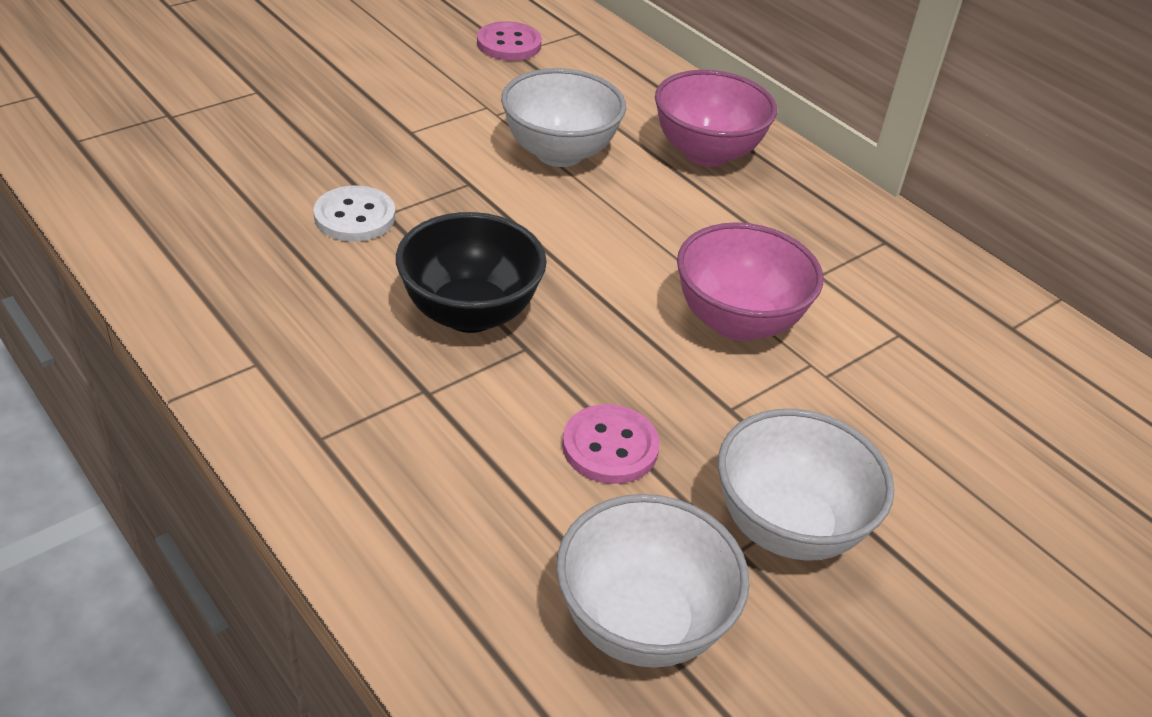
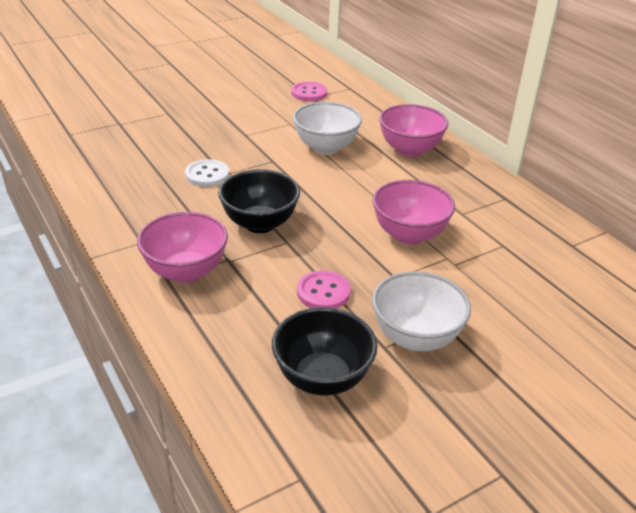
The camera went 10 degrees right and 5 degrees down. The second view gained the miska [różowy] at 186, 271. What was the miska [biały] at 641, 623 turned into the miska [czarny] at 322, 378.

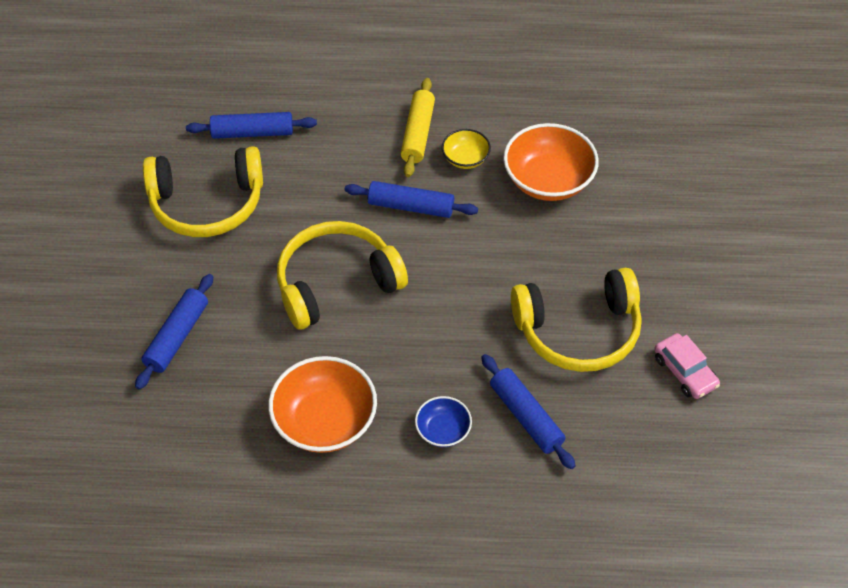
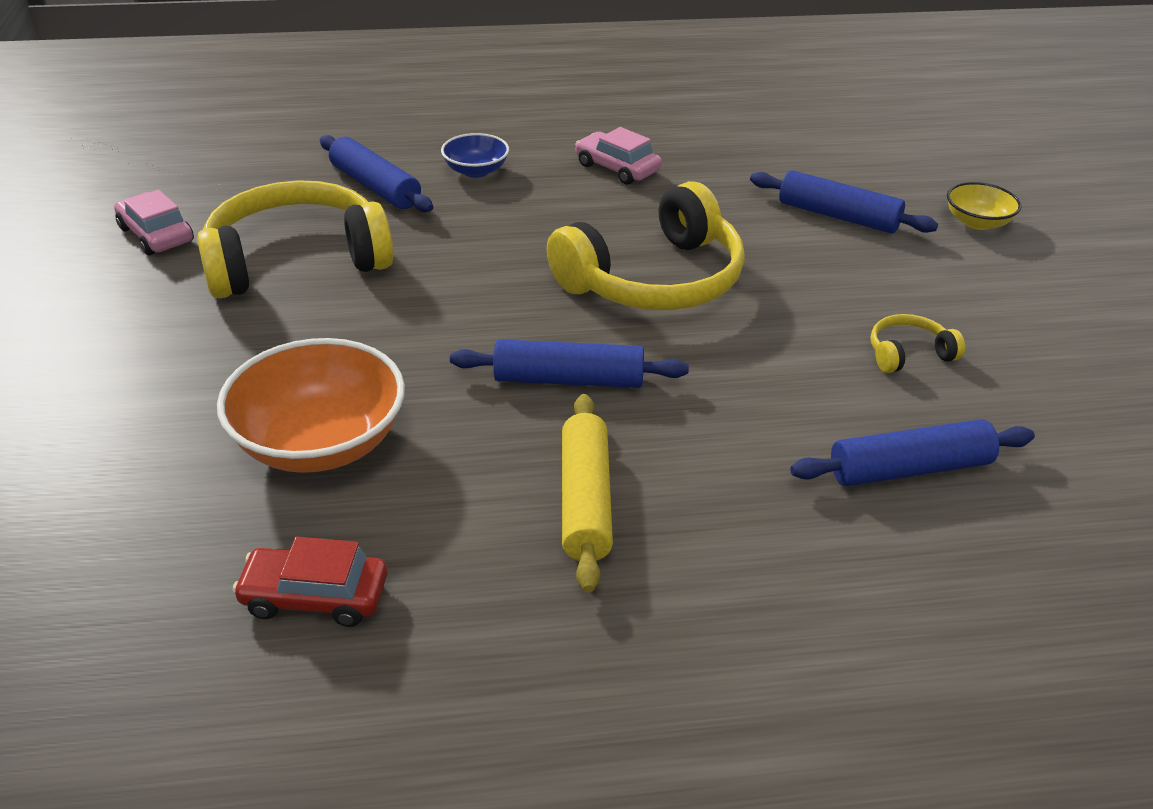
The camera went 170 degrees right and 15 degrees down. The second view gained the samochód [czerwony] at 315, 596. Where the miska [pomarańczowy] stood at 325, 421, the samochód [różowy] came to stand at 617, 168. The wałek do ciasta [niebieski] at 177, 337 ended up facing another way, 75 degrees counterclockwise from before. The size of the słuchawki [żółty] at 207, 203 changed by a factor of 0.43. The miska [żółty] ended up elsewhere, having gone from 465, 158 to 977, 222.

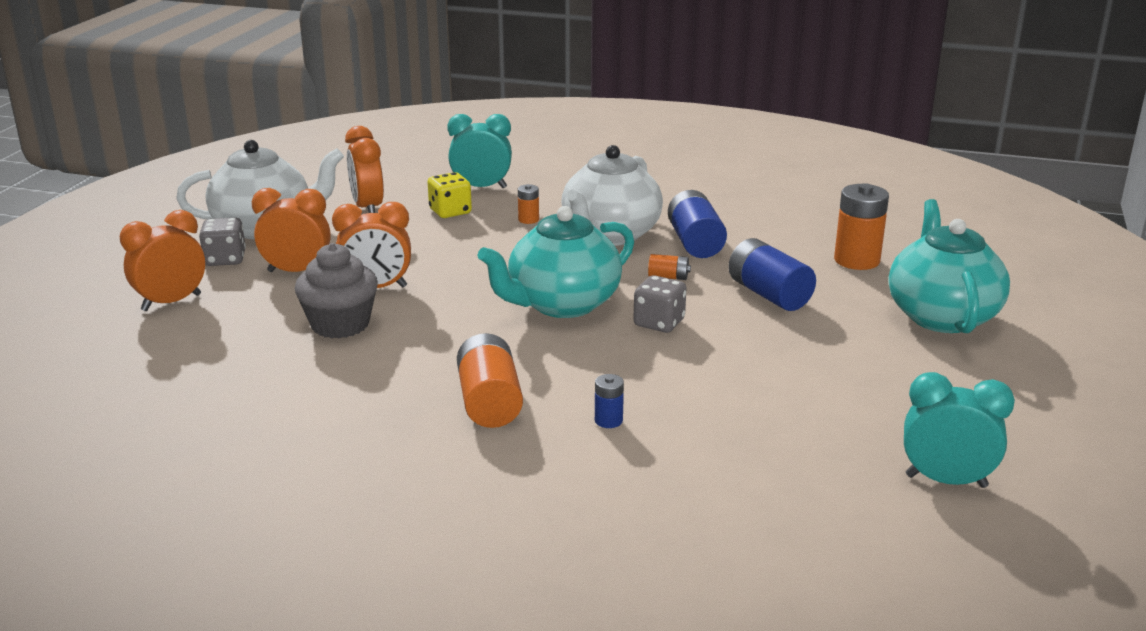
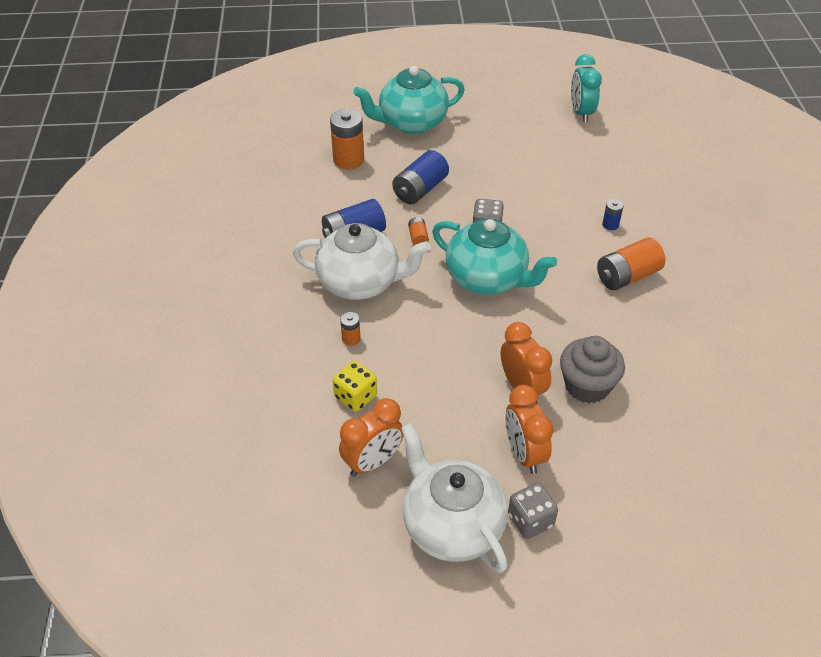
The camera went 110 degrees left and 20 degrees up. The second view lost the budzik [pomarańczowy] at 171, 302. The second view lost the budzik [turkusowy] at 481, 188.

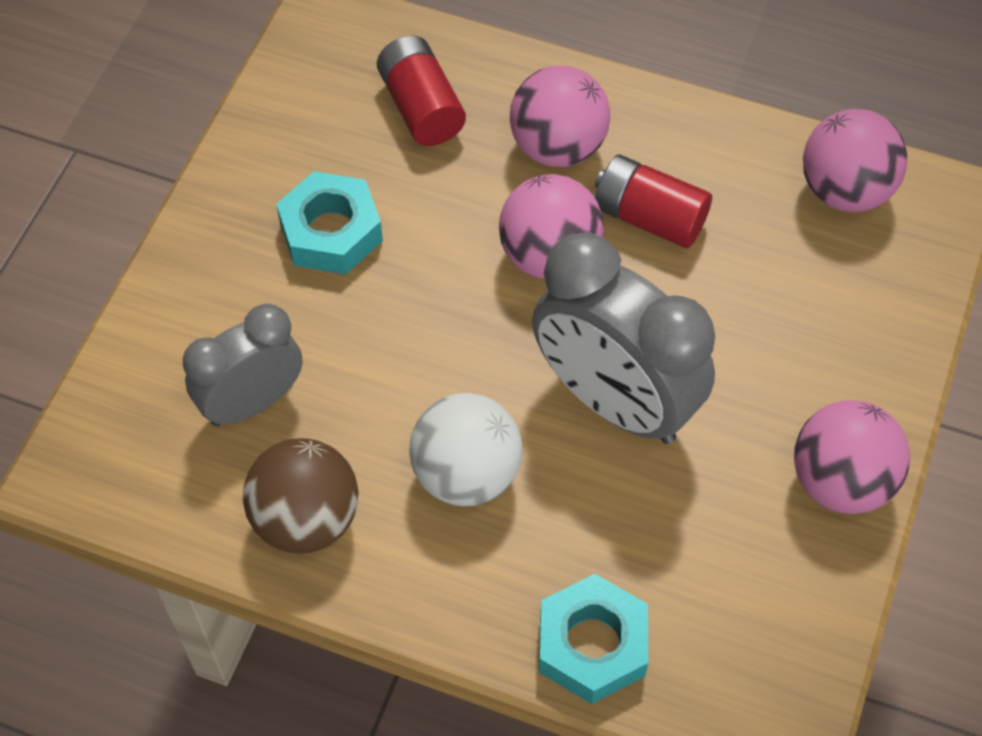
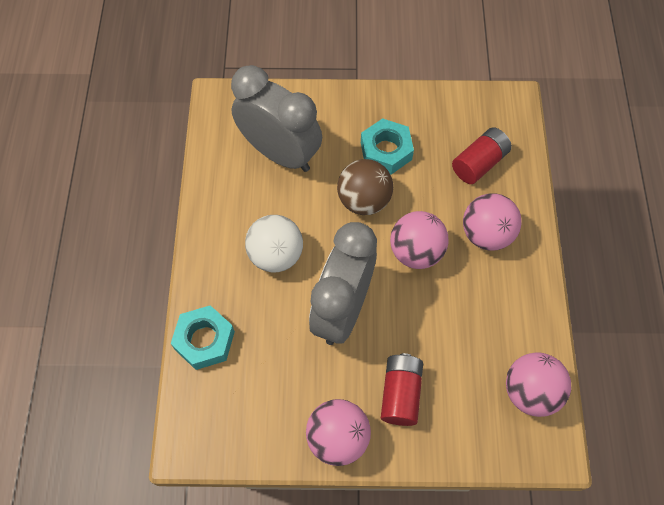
The camera went 70 degrees right and 5 degrees up. The size of the budzik [szary] at 252, 402 changed by a factor of 1.60. The piłka [brązowy] ended up elsewhere, having gone from 306, 519 to 364, 200. The bateria [czerwony] ended up elsewhere, having gone from 649, 217 to 400, 393.

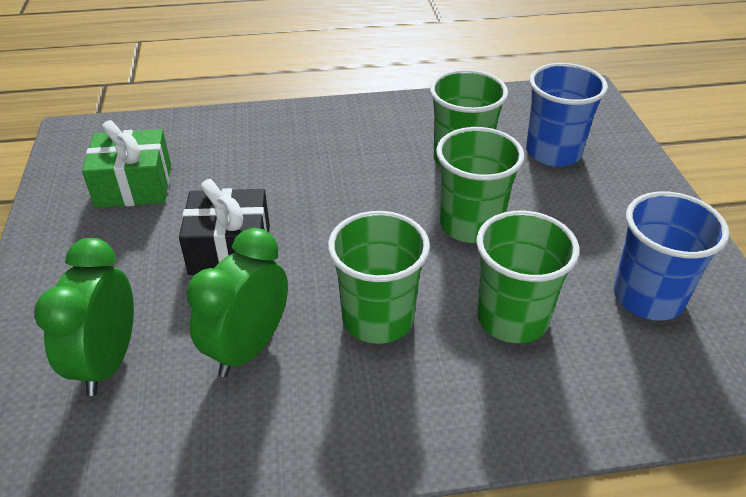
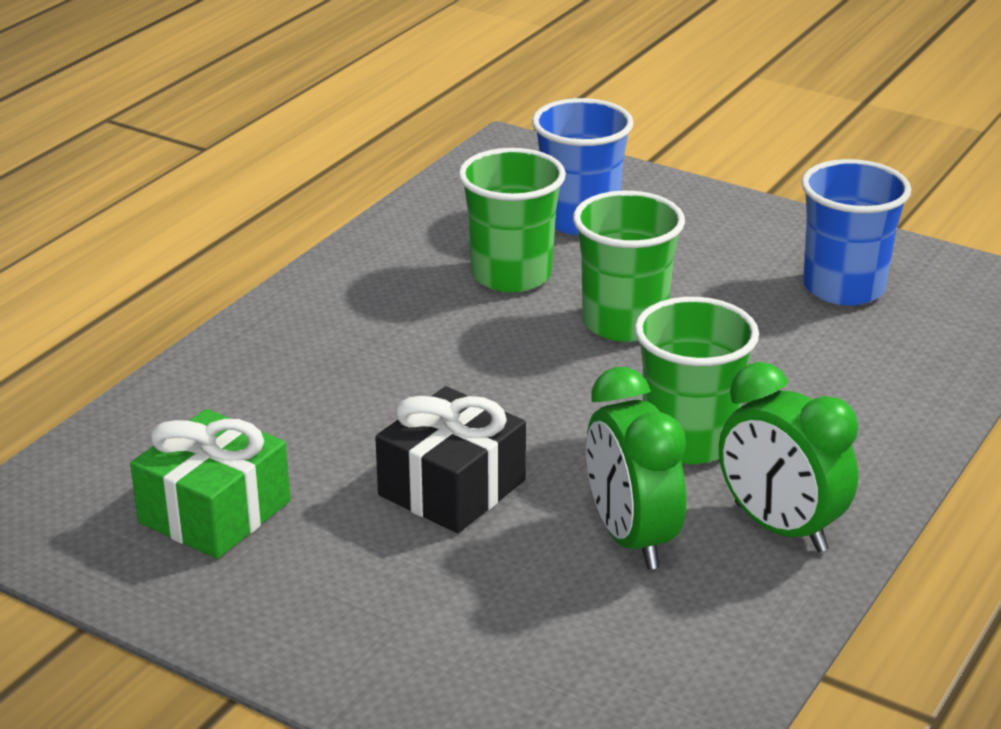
The camera went 50 degrees left and 10 degrees down. The budzik [zielony] ended up elsewhere, having gone from 108, 362 to 780, 527. The second view lost the szklanka [zielony] at 512, 318.

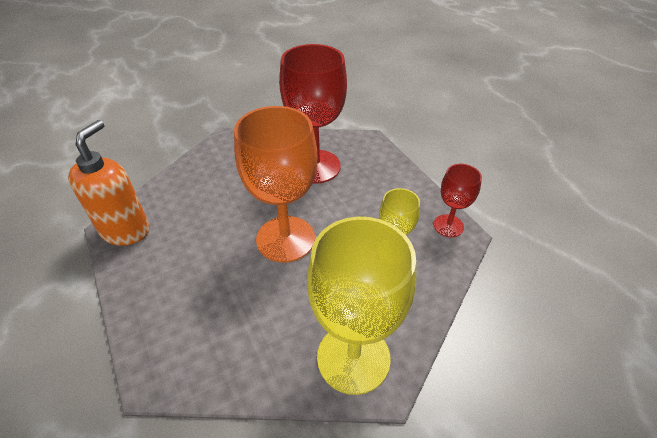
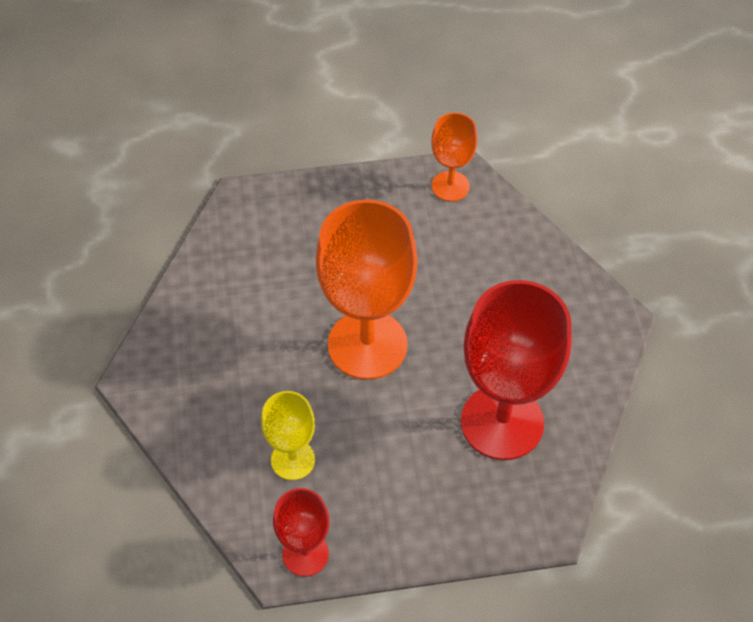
The camera went 110 degrees right and 10 degrees up. Where the dozownik mydła [pomarańczowy] stood at 126, 230, the kielich [pomarańczowy] came to stand at 450, 186. The second view lost the kielich [żółty] at 353, 358.

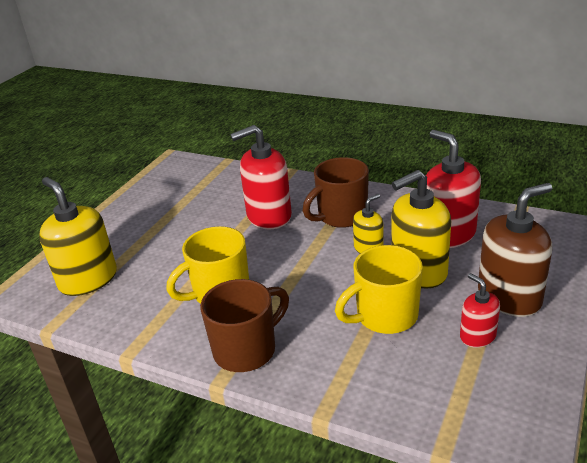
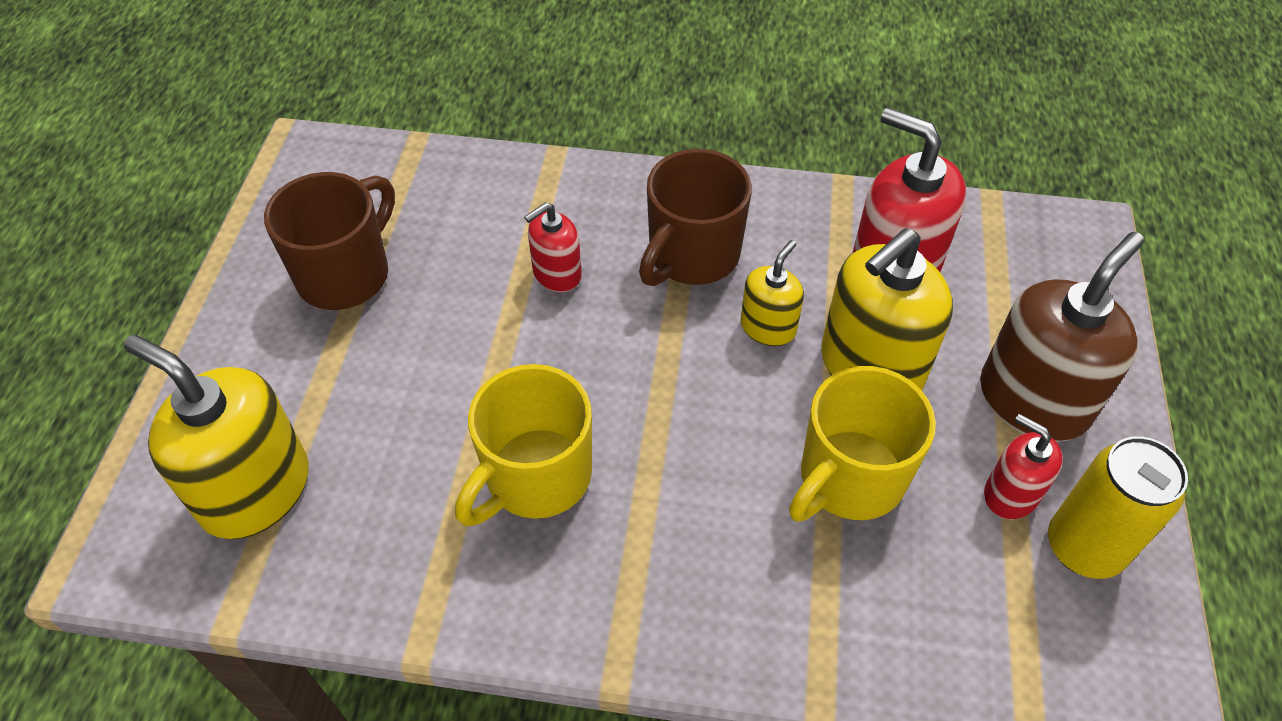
The camera went 20 degrees left and 20 degrees up. The kubek [brązowy] ended up elsewhere, having gone from 247, 350 to 346, 274. The size of the dozownik mydła [czerwony] at 268, 216 changed by a factor of 0.54. The second view gained the puszka [żółty] at 1084, 547.

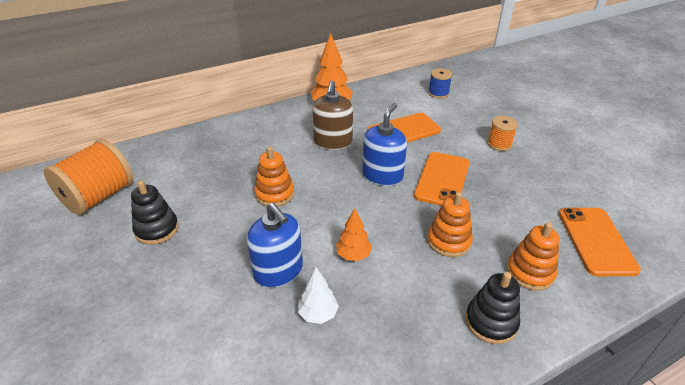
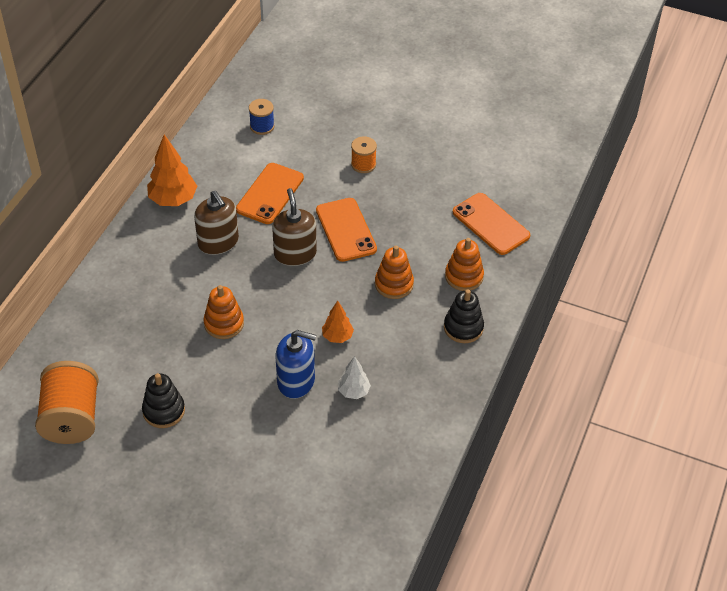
The camera went 40 degrees left and 10 degrees up. What was the dozownik mydła [niebieski] at 382, 175 turned into the dozownik mydła [brązowy] at 295, 253.

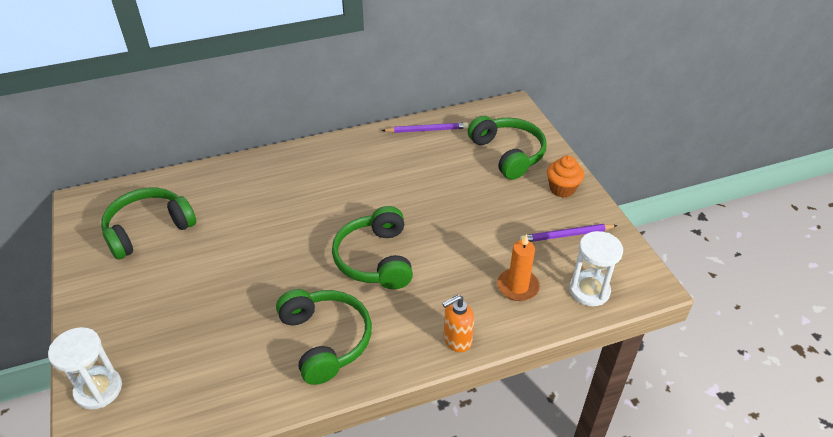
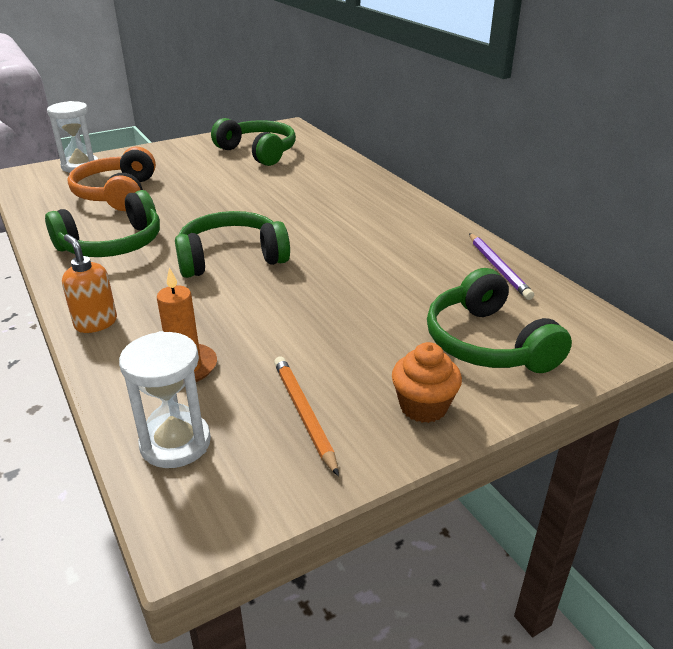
The camera went 80 degrees right and 10 degrees down. The second view gained the słuchawki [pomarańczowy] at 117, 194. What was the ołówek [fioletowy] at 566, 235 turned into the ołówek [pomarańczowy] at 304, 414. The słuchawki [zielony] at 508, 154 ended up facing another way, 105 degrees clockwise from before.

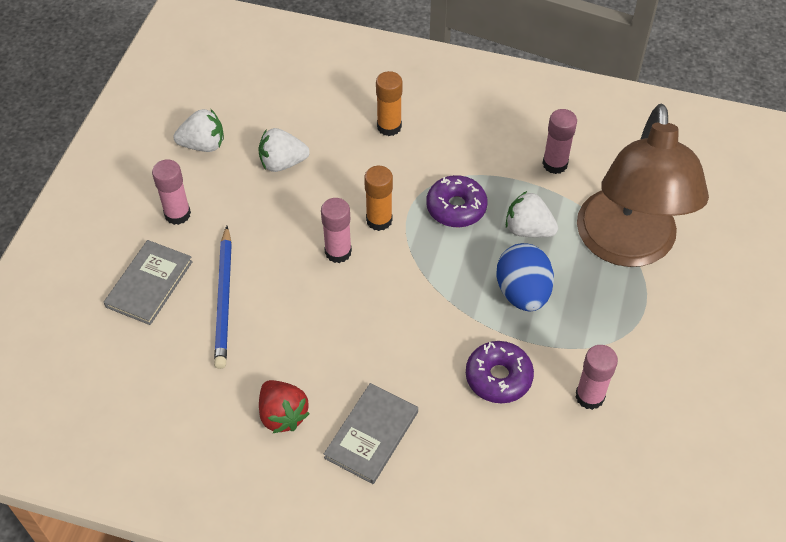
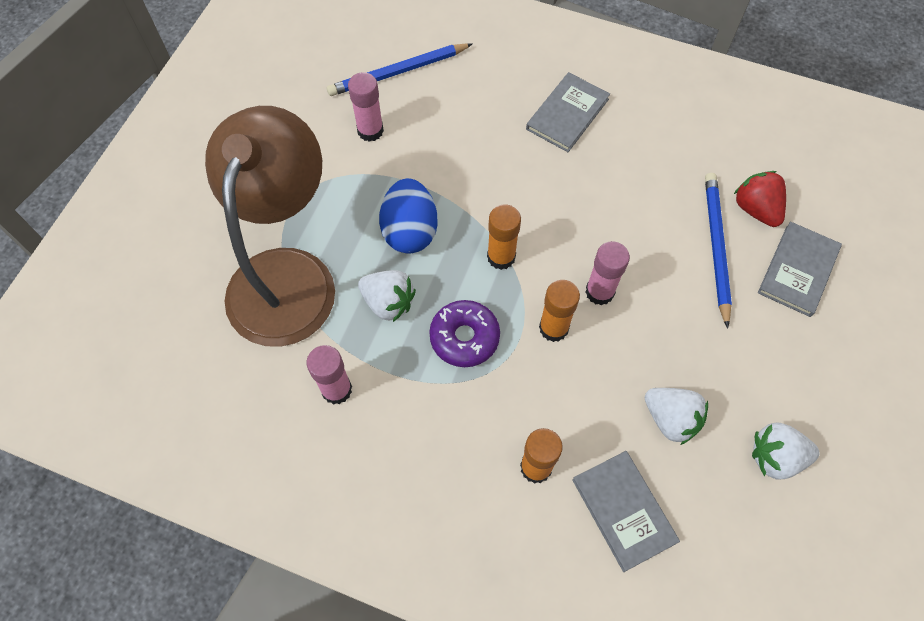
The camera went 175 degrees left and 10 degrees up. The second view gained the ołówek [niebieski] at 398, 72. The second view gained the klej w sztyfcie [pomarańczowy] at 501, 257. The second view gained the książka [szary] at 624, 510. The truskawka [biały] at 282, 163 ended up facing another way, 45 degrees clockwise from before. The truskawka [czerwony] ended up elsewhere, having gone from 282, 415 to 755, 209. The second view lost the klej w sztyfcie [różowy] at 177, 214. The second view lost the donut [fioletowy] at 498, 377.

